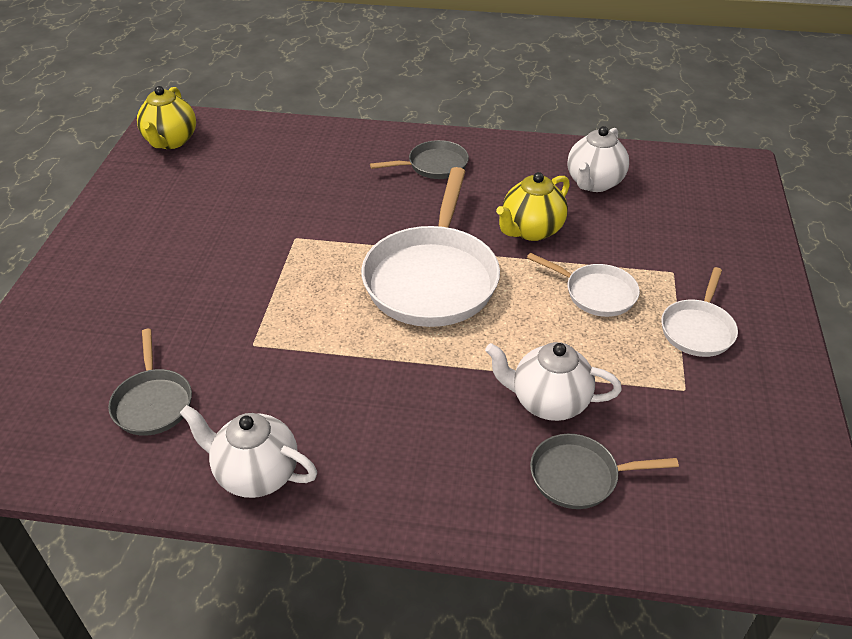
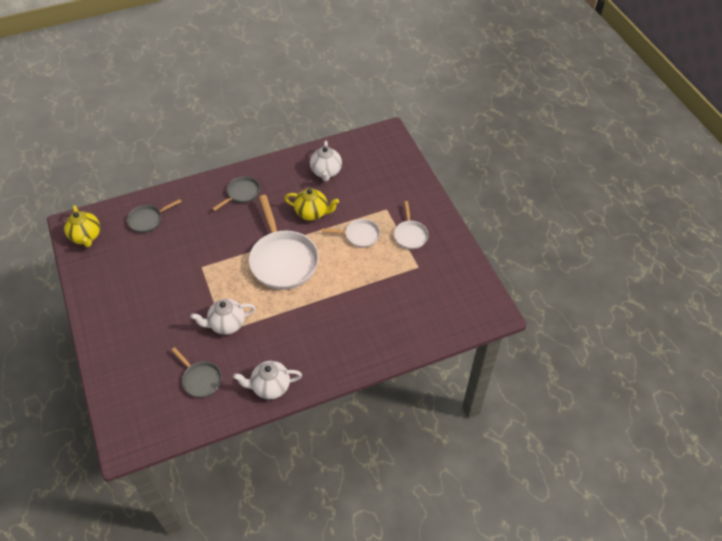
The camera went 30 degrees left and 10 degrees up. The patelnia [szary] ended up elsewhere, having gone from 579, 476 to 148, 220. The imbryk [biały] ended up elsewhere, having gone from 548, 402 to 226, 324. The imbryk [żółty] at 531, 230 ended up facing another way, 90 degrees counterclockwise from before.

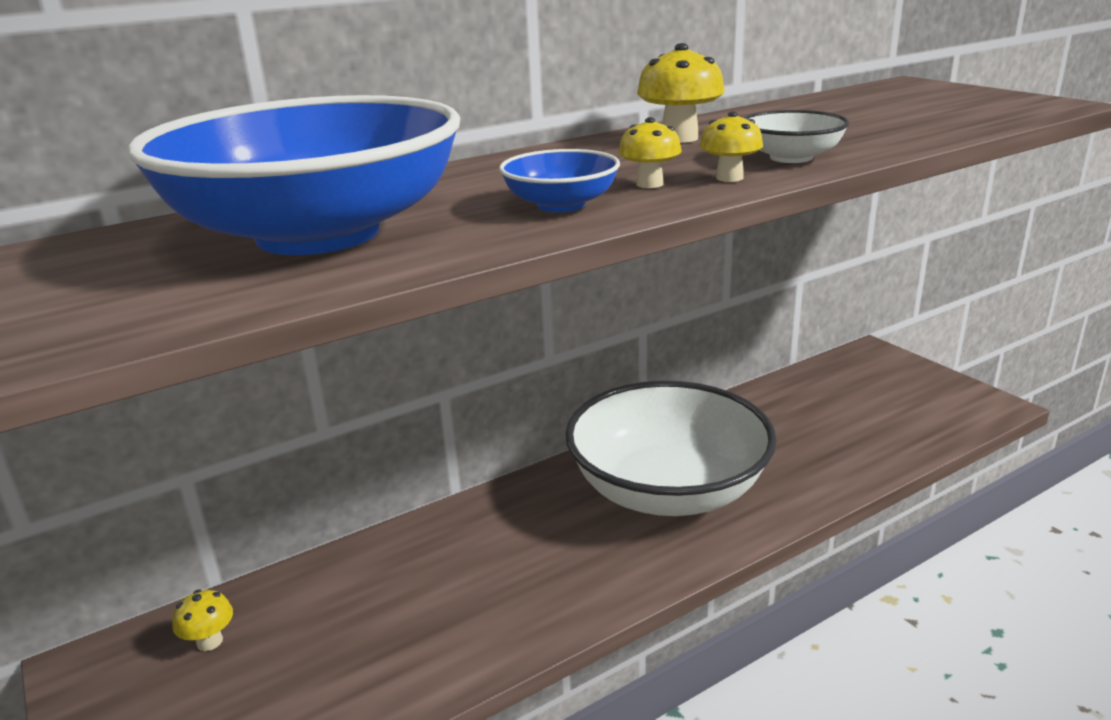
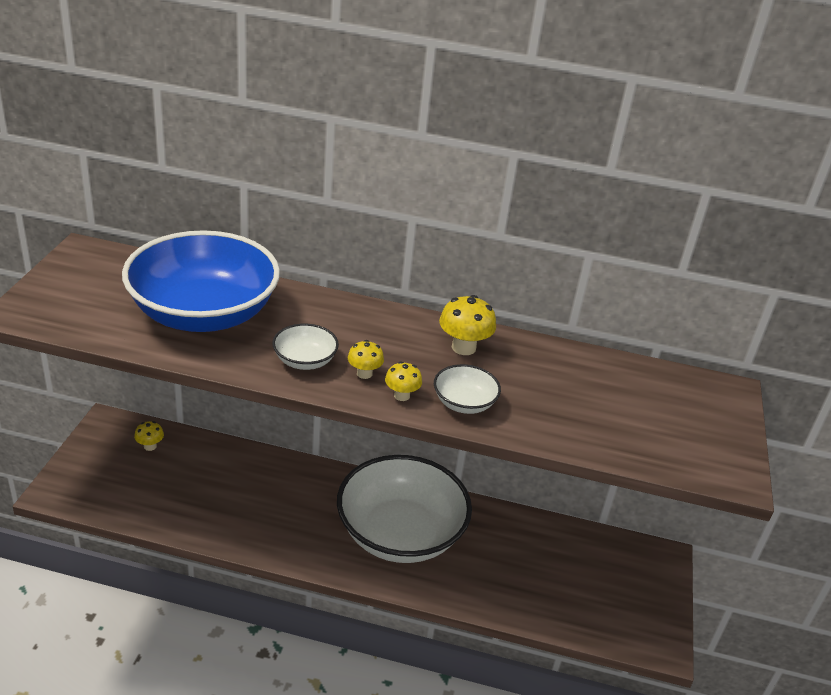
The camera went 40 degrees right and 10 degrees up. What was the miska [niebieski] at 561, 205 turned into the miska [biały] at 305, 360.

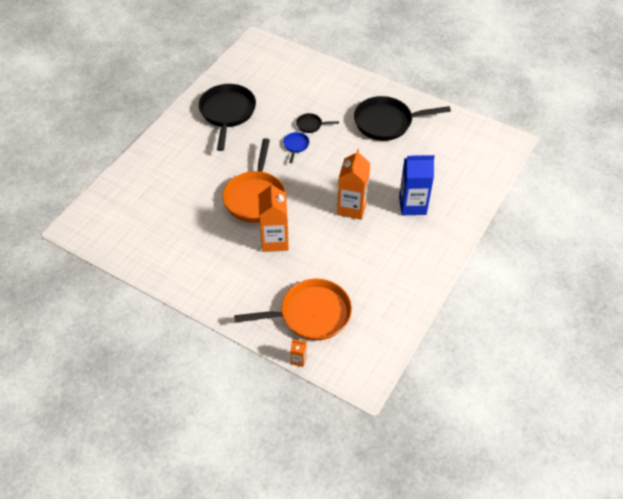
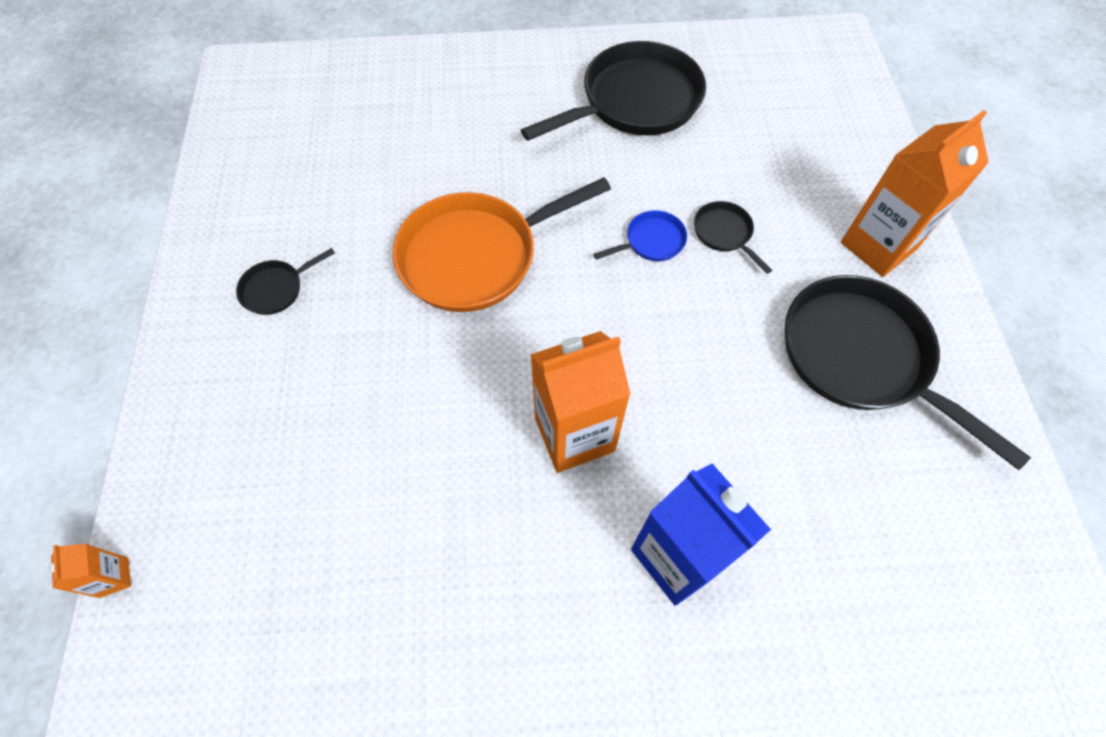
The camera went 55 degrees right and 10 degrees up. The second view gained the patelnia [czarny] at 276, 289. The karton mleka [pomarańczowy] ended up elsewhere, having gone from 275, 241 to 878, 246. The second view lost the patelnia [pomarańczowy] at 310, 314.

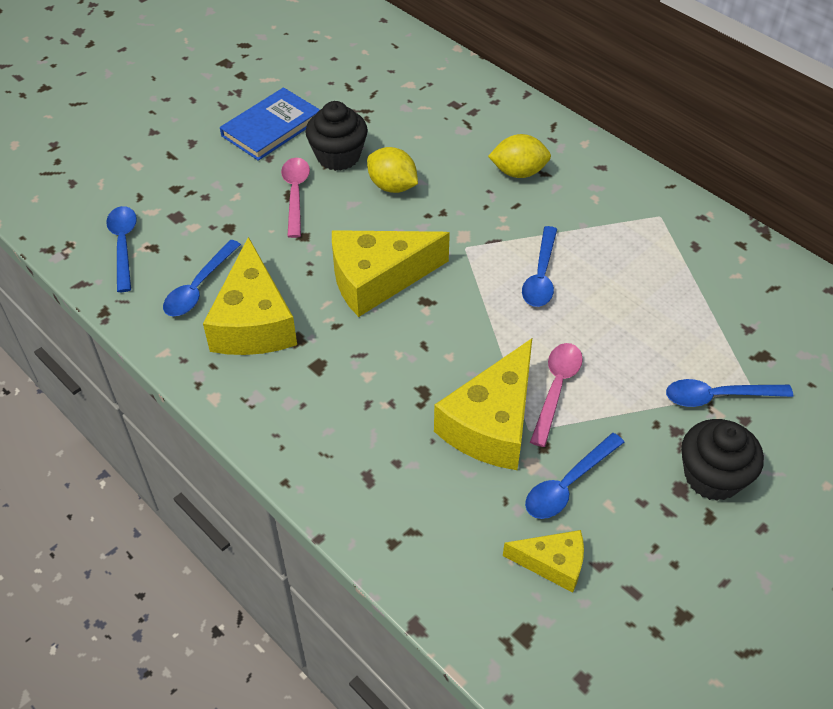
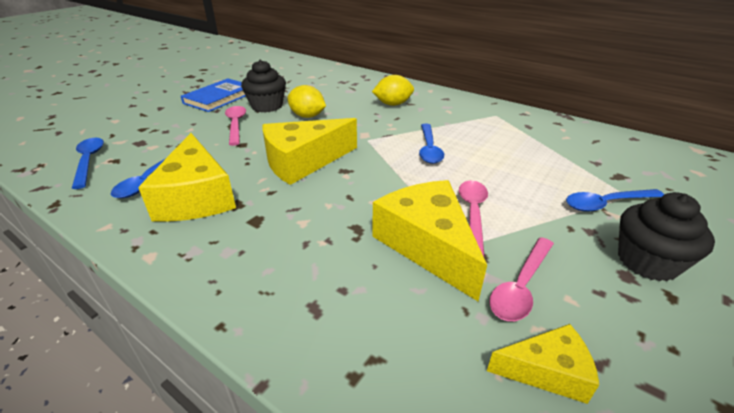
The camera went 10 degrees left and 15 degrees down. The ser [żółty] at 492, 423 ended up facing another way, 135 degrees clockwise from before. What was the łyżka [niebieski] at 568, 484 turned into the łyżka [różowy] at 521, 286.

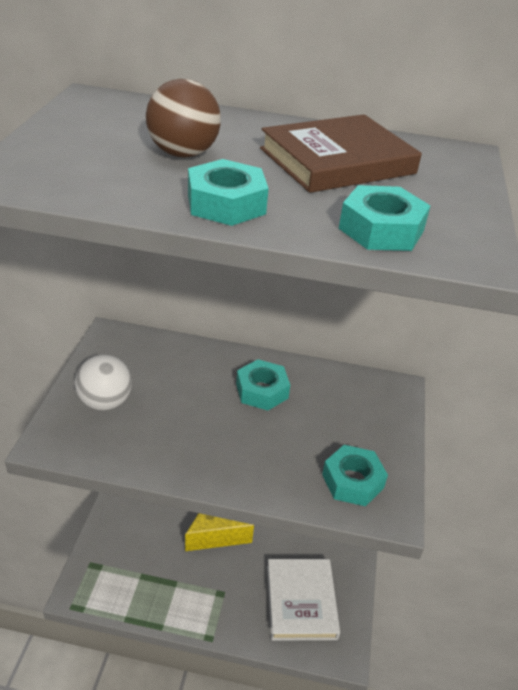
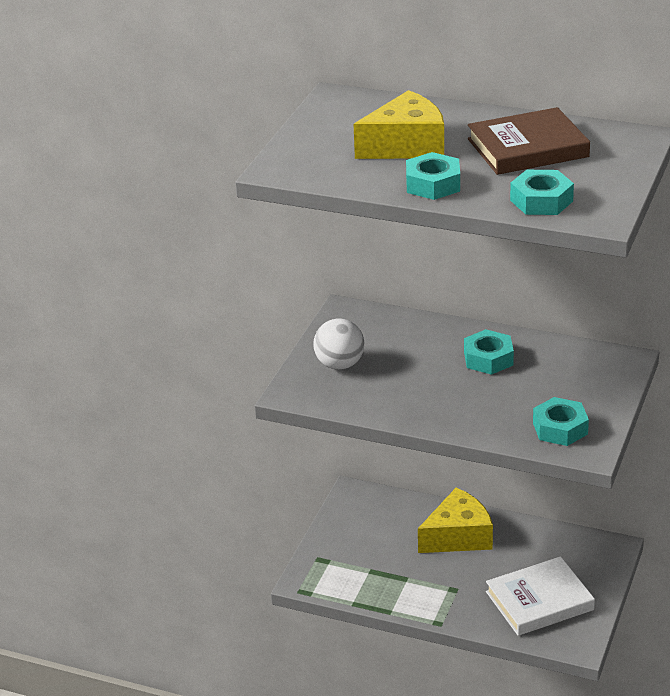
The camera went 15 degrees right and 5 degrees down. Where the piłka [brązowy] stood at 183, 153, the ser [żółty] came to stand at 406, 145. The książka [biały] at 301, 601 ended up facing another way, 60 degrees clockwise from before.

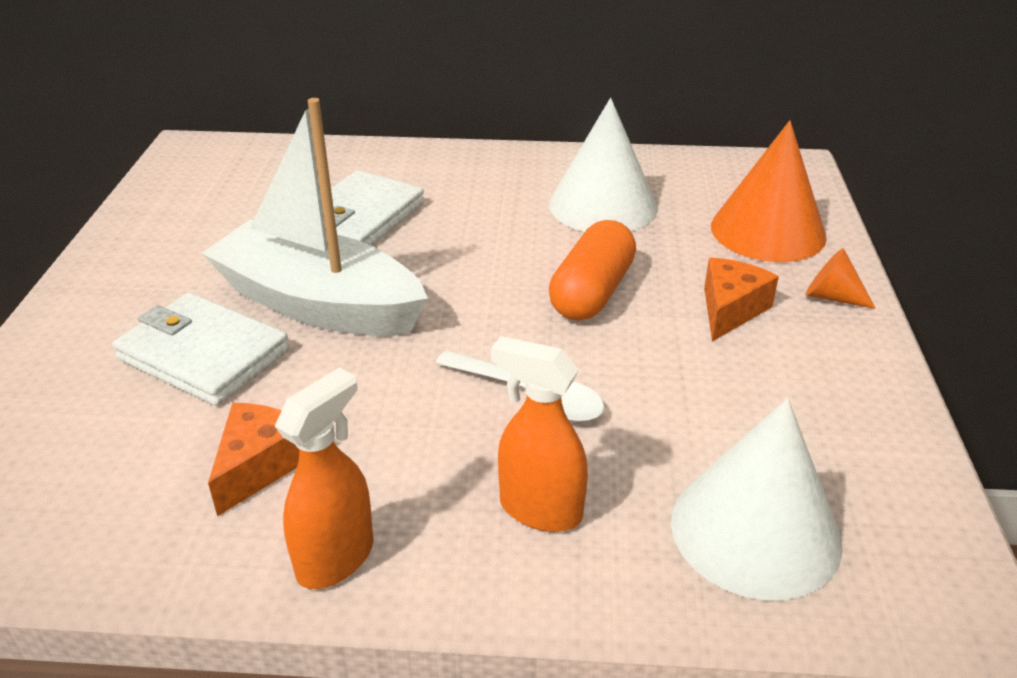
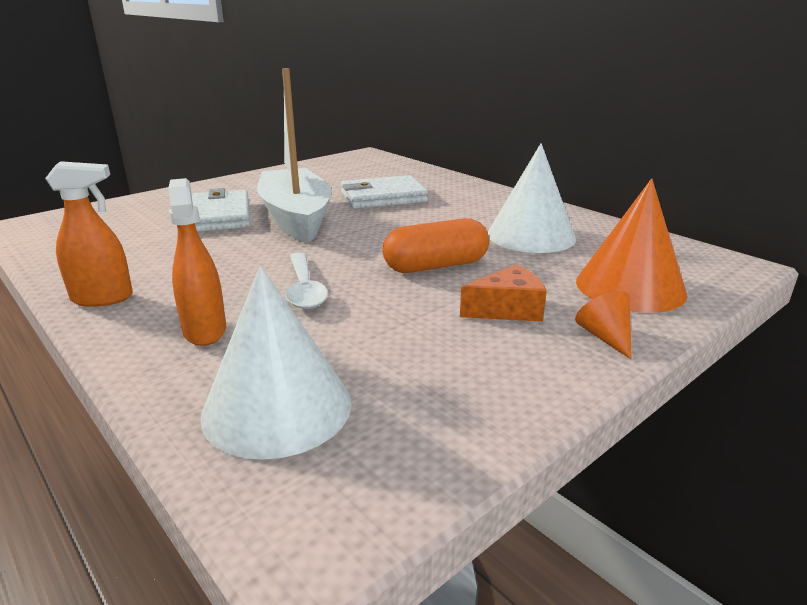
The camera went 45 degrees right and 10 degrees down. The second view lost the ser [pomarańczowy] at 259, 466.

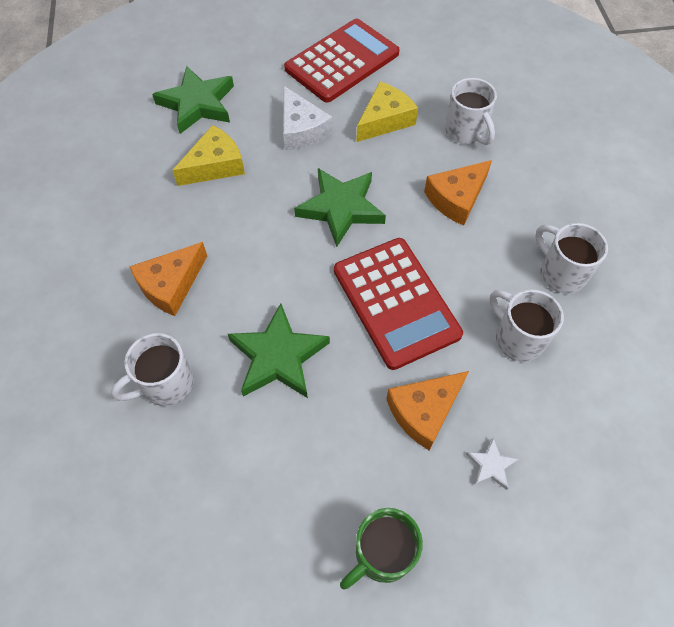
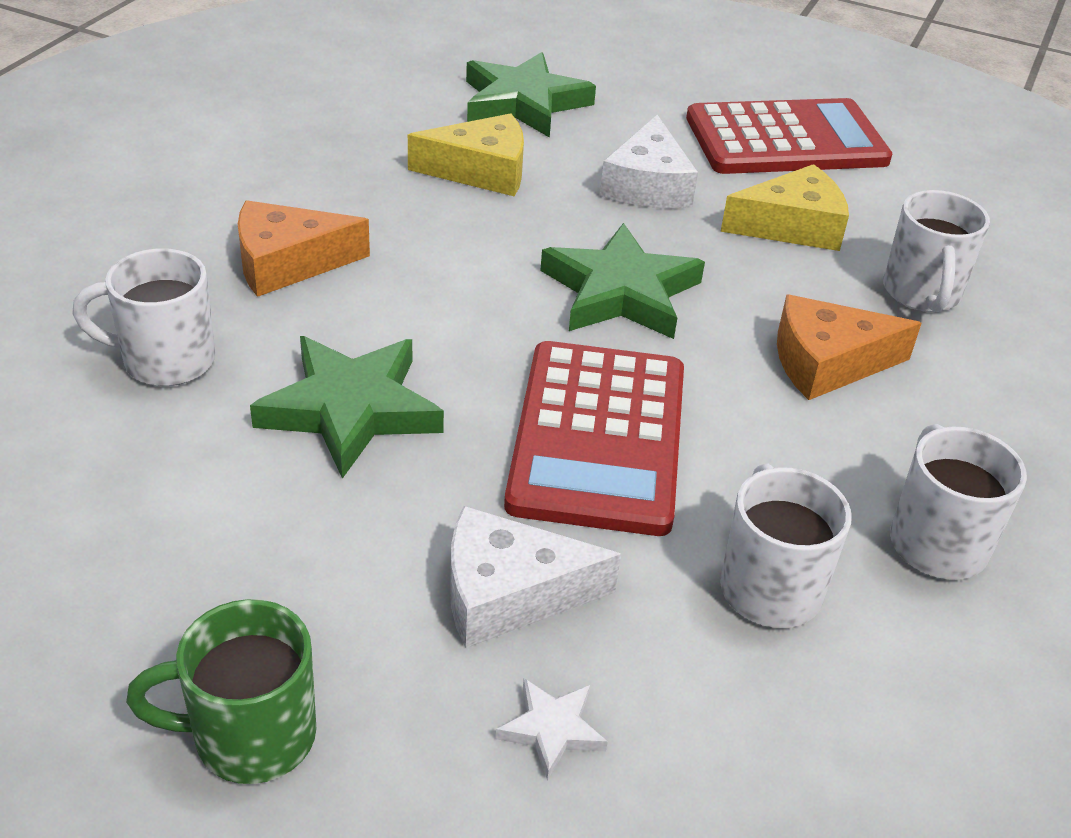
The camera went 30 degrees right and 20 degrees down. What was the ser [pomarańczowy] at 424, 411 turned into the ser [biały] at 509, 593.

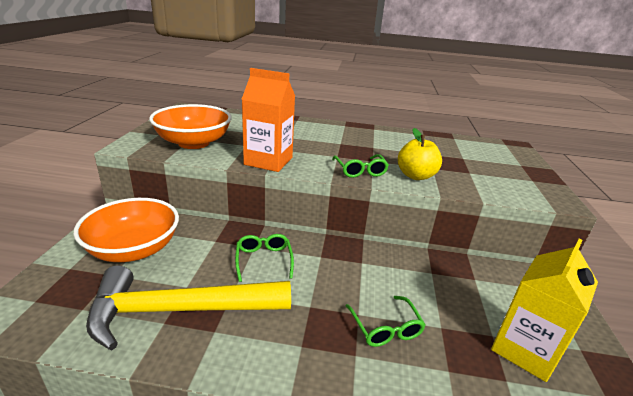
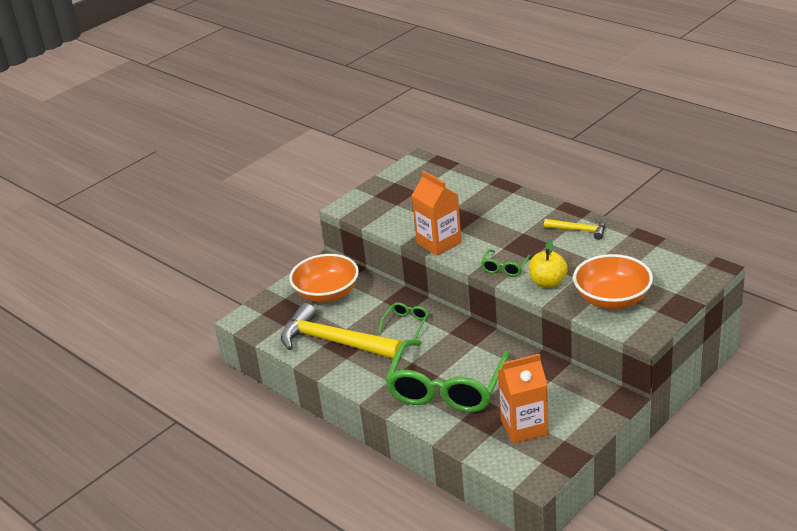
The camera went 40 degrees right and 5 degrees up. The size of the okulary [zielony] at 385, 328 changed by a factor of 2.38. What was the karton mleka [żółty] at 525, 349 turned into the karton mleka [pomarańczowy] at 524, 427. The second view gained the młotek [żółty] at 579, 230. The miska [pomarańczowy] ended up elsewhere, having gone from 193, 143 to 612, 299.

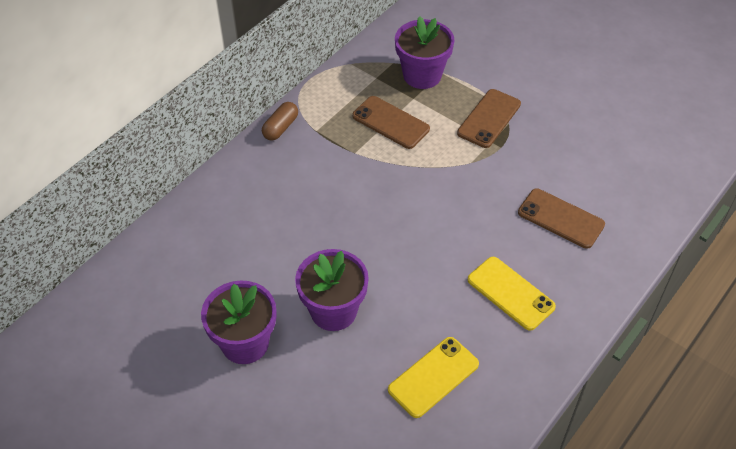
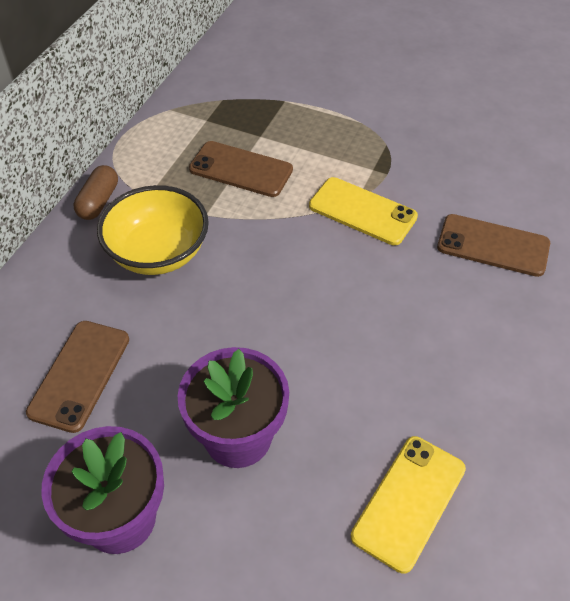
The camera went 15 degrees left and 0 degrees up. The telefon [brązowy] ended up elsewhere, having gone from 489, 118 to 79, 375. The second view gained the miska [żółty] at 158, 253. The telefon [żółty] ended up elsewhere, having gone from 510, 293 to 362, 211. The second view lost the doniczka [fioletowy] at 422, 75.

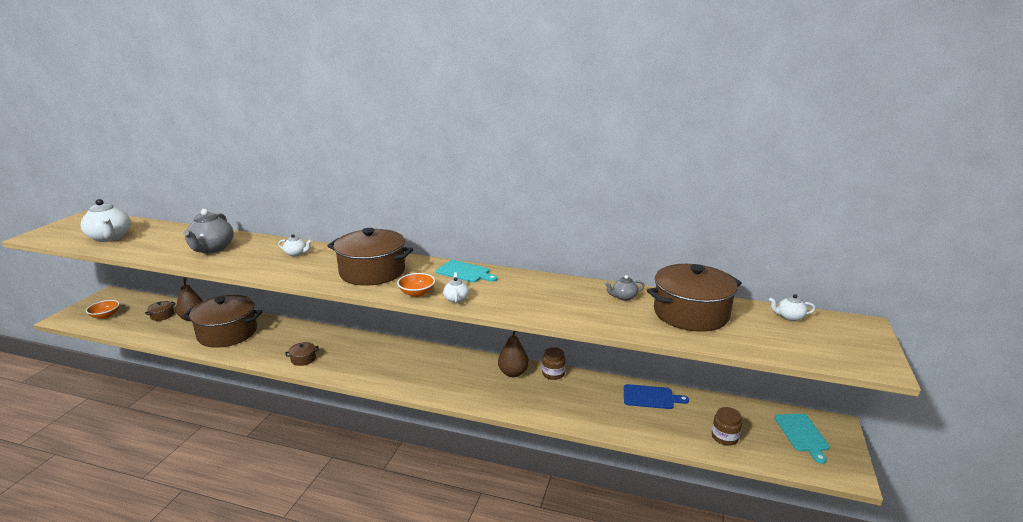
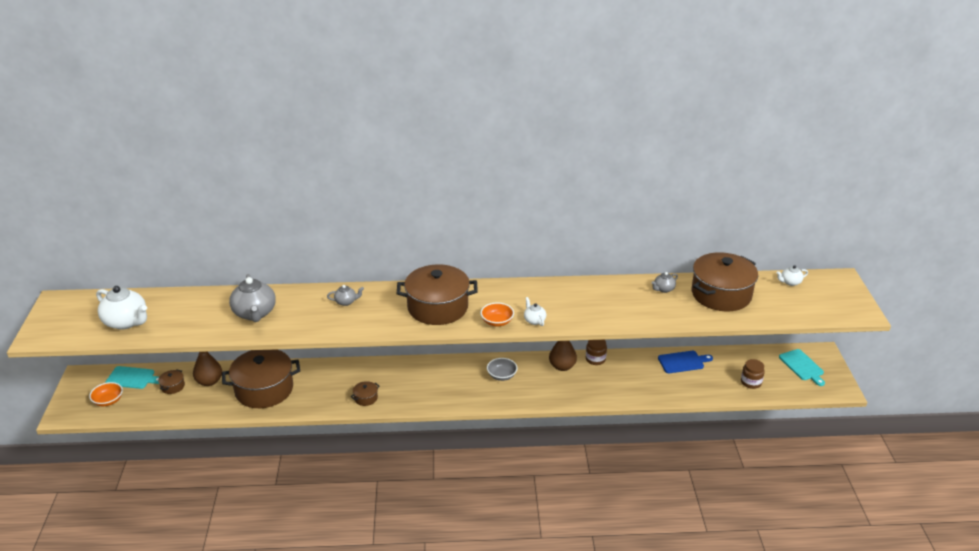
The camera went 20 degrees left and 10 degrees up. The deska do krojenia [turkusowy] ended up elsewhere, having gone from 465, 272 to 132, 378. What was the imbryk [biały] at 296, 254 turned into the imbryk [szary] at 346, 302. The second view gained the miska [szary] at 501, 376.

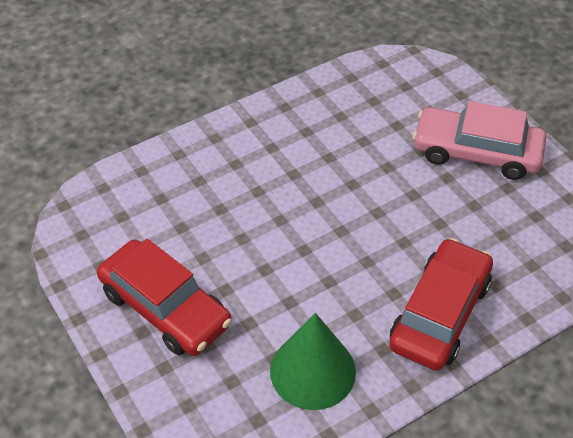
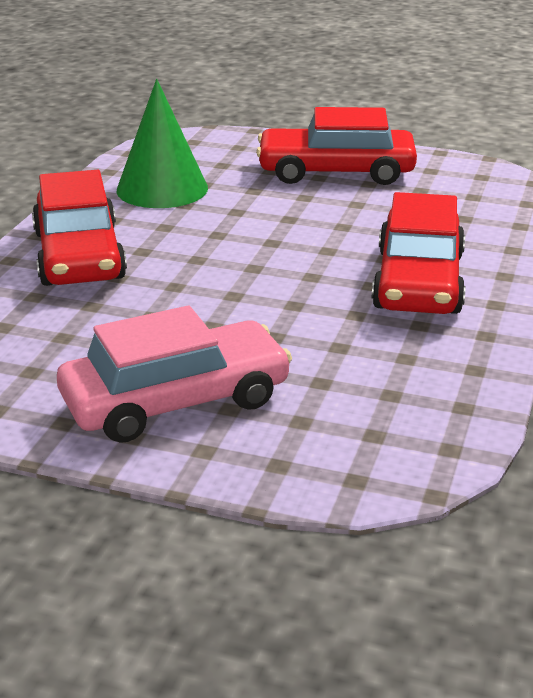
The camera went 140 degrees right and 20 degrees down. The second view gained the samochód [czerwony] at 418, 281.

